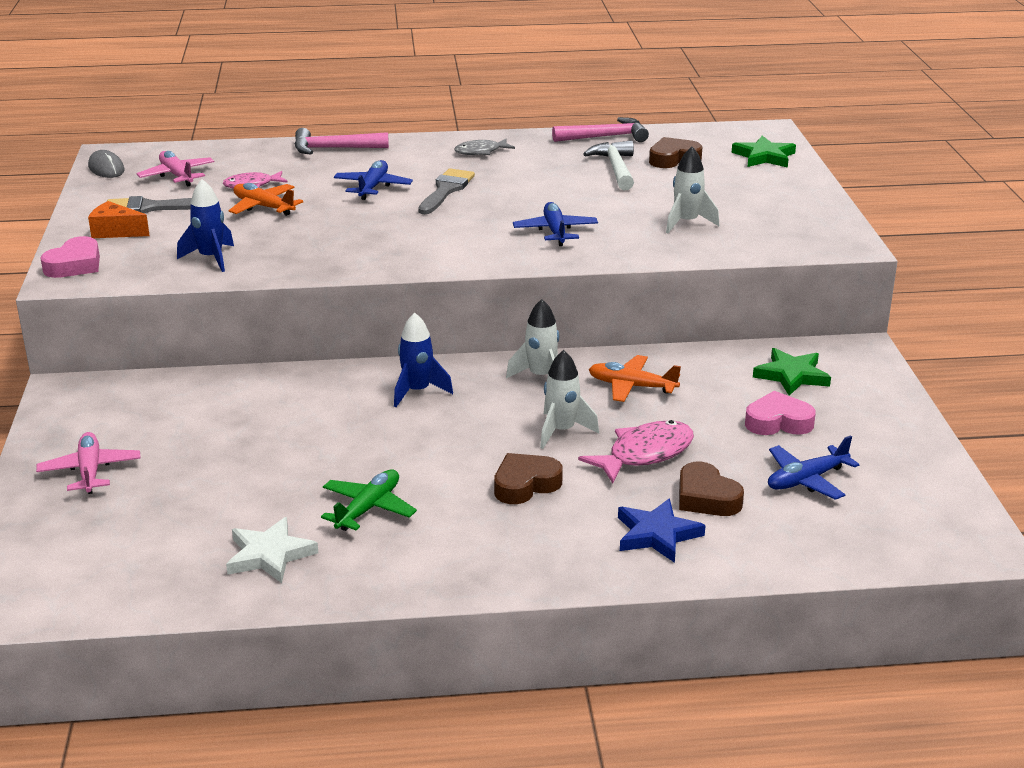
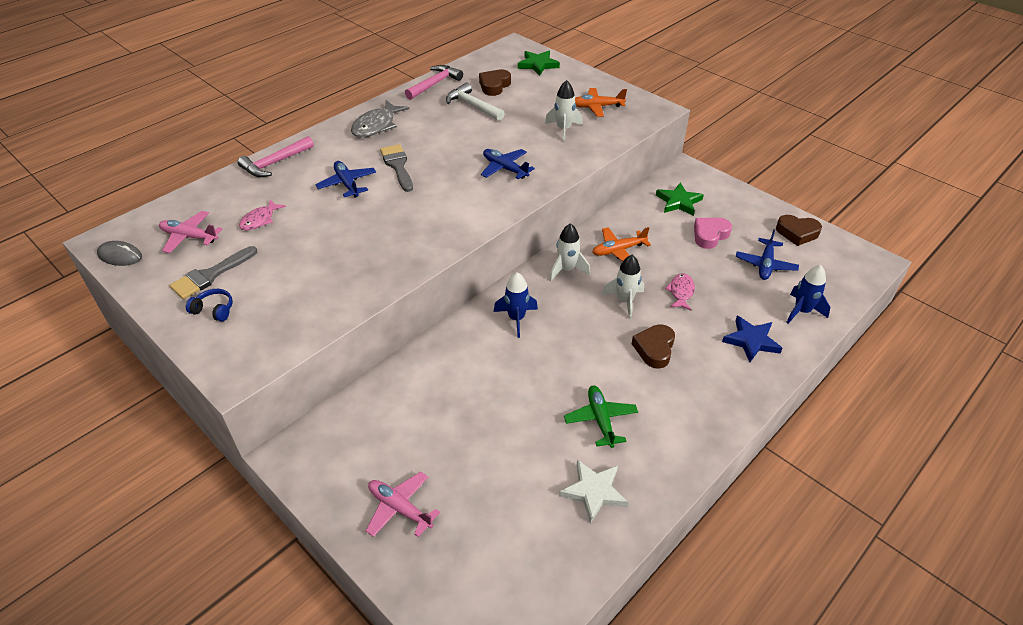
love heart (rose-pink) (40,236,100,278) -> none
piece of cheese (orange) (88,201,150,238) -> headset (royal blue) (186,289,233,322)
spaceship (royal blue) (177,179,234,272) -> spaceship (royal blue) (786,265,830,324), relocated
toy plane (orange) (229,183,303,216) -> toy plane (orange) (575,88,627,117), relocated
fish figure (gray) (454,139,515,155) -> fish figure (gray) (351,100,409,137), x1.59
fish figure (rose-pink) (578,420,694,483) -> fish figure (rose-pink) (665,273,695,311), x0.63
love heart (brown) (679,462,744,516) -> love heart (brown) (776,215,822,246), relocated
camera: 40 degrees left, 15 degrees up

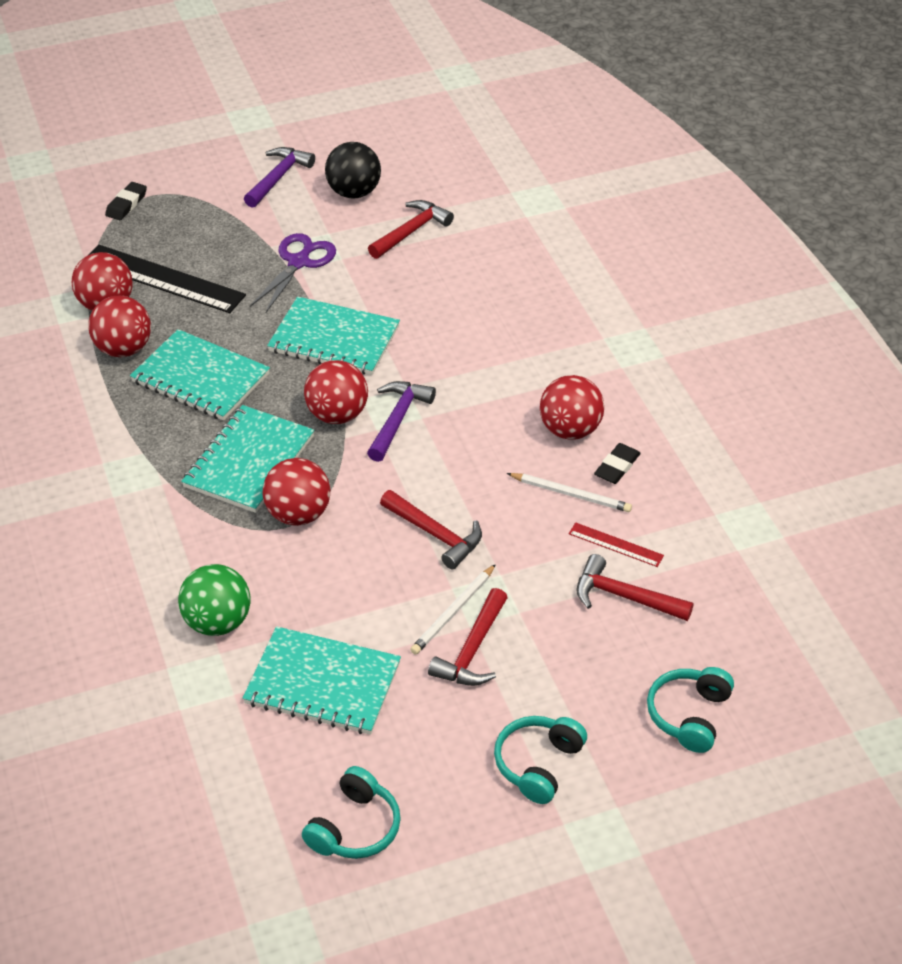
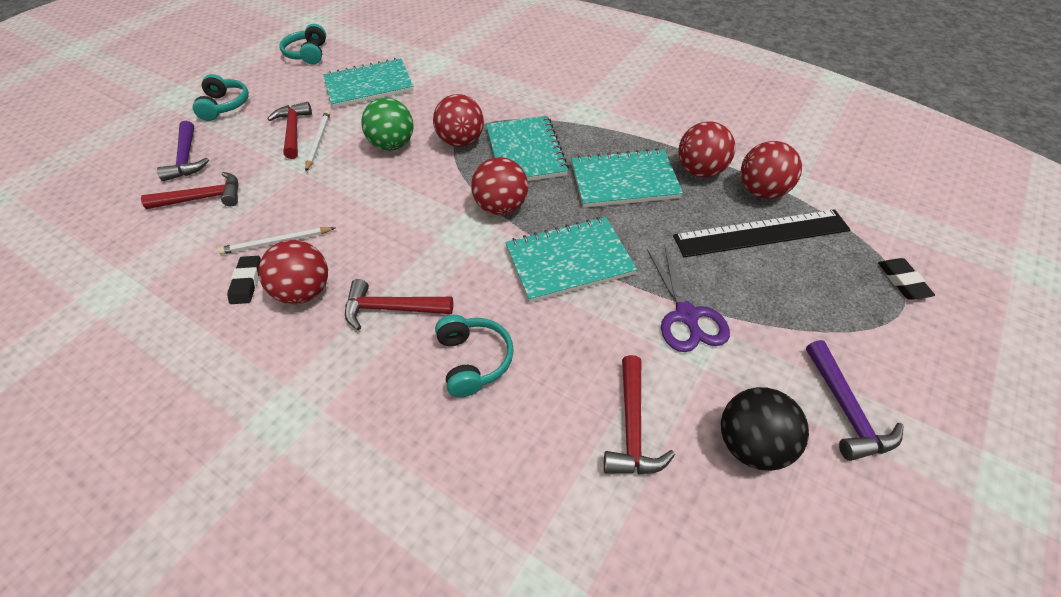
sphere (leaf-green) (178,564,251,636) -> sphere (leaf-green) (361,98,413,150), relocated
hammer (purple) (367,381,436,462) -> hammer (purple) (157,121,209,181), relocated
hammer (red) (380,490,482,569) -> hammer (red) (345,279,453,330), relocated
straightedge (red) (569,522,664,567) -> none
headset (turquoise) (647,667,734,753) -> headset (turquoise) (435,315,514,397), relocated
camera: 145 degrees right, 5 degrees up

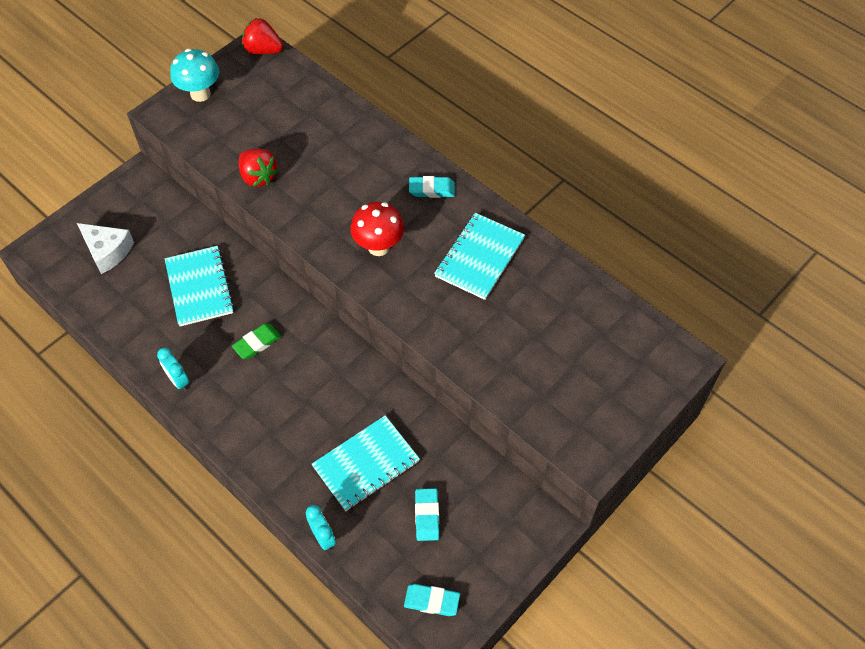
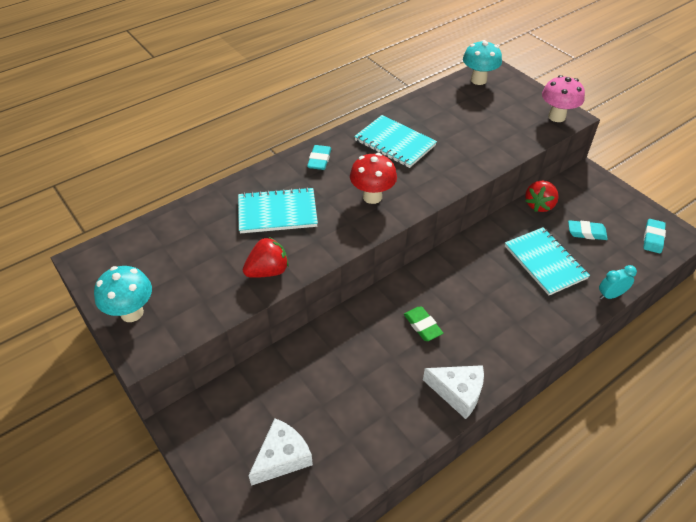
alarm clock (turquoise) (157,348,189,391) -> piece of cheese (white) (423,365,484,419)
notebook (turquoise) (165,246,235,326) -> notebook (turquoise) (238,187,318,233), relocated
strawberry (red) (242,18,283,54) -> strawberry (red) (525,181,559,212), relocated
none -> toadstool (turquoise) (463,40,502,85)
none -> toadstool (rose-pink) (542,75,585,122)
camera: 80 degrees left, 10 degrees down

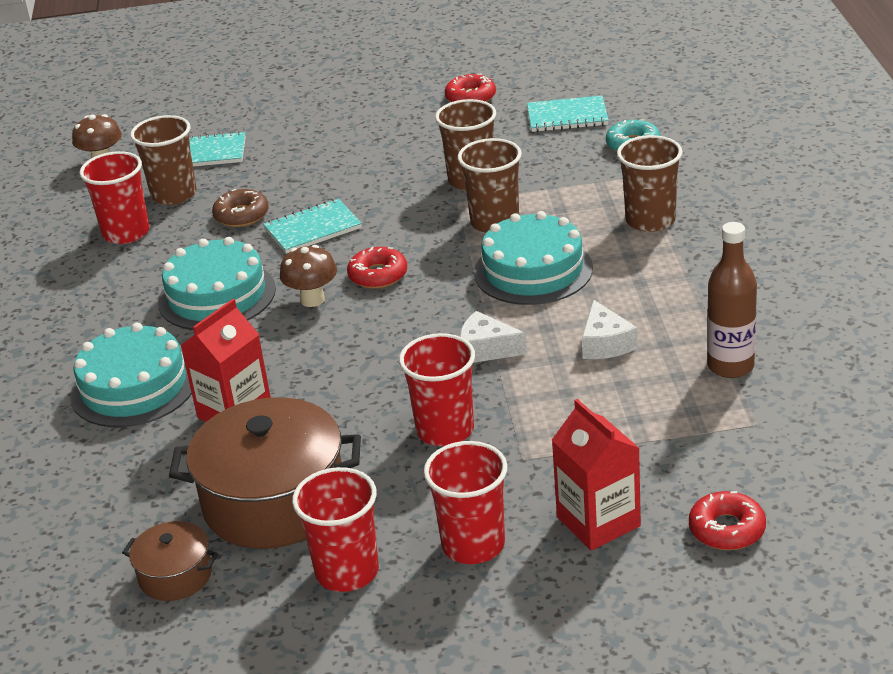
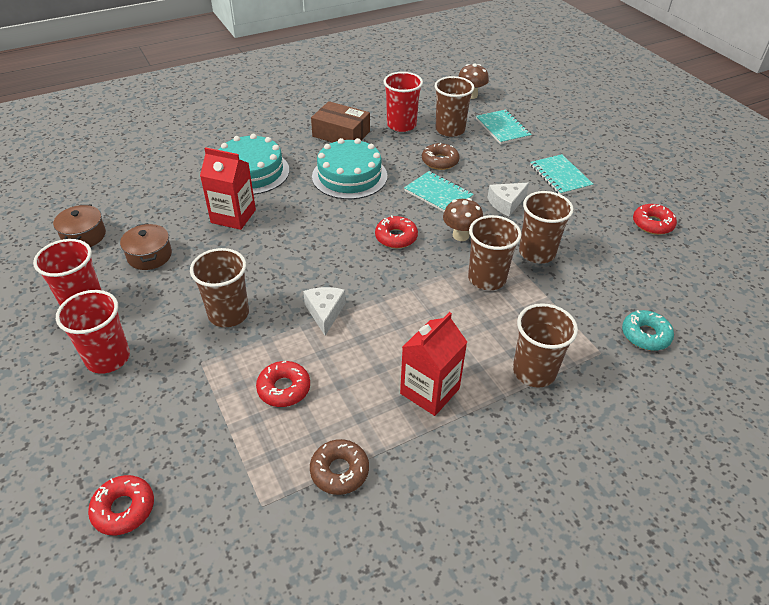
stockpot (brown) (169,397,361,549) -> stockpot (brown) (120,223,172,270), x0.49
toadstool (brown) (280,245,337,307) -> toadstool (brown) (443,198,483,241), relocated
tumbler (red) (399,333,475,446) -> tumbler (brown) (190,248,249,327)
gateau (turquoise) (474,211,593,305) -> none
notebook (turquoise) (527,96,609,132) -> notebook (turquoise) (530,154,593,195), relocated
carton (red) (552,399,641,551) -> carton (red) (400,312,467,416), relocated
piece of cheese (white) (582,300,638,359) -> piece of cheese (white) (487,183,529,216), relocated
drink bottle (brown) (707,222,757,378) -> doughnut (brown) (310,439,369,495)
none -> doughnut (red) (256,361,310,407)
none -> package (brown) (311,101,370,142)
camera: 65 degrees right, 10 degrees up

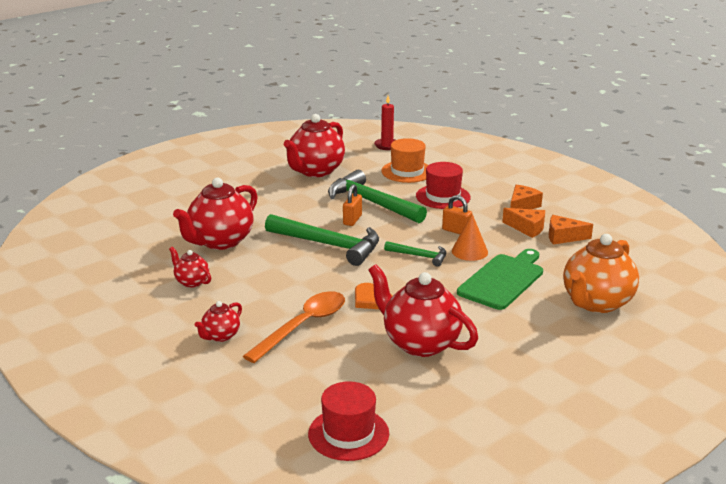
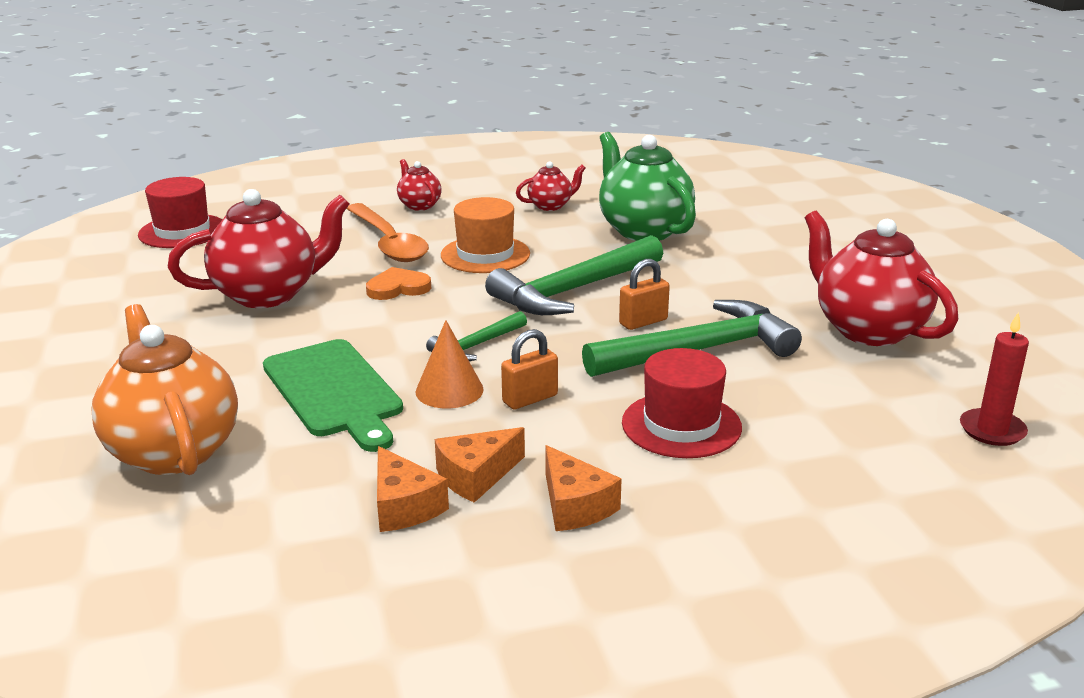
teapot (red) (173,178,258,250) -> teapot (leaf-green) (599,132,696,241)
small lock (orange) (343,184,362,226) -> small lock (orange) (619,259,670,330), 75 degrees counterclockwise
top hat (orange) (381,138,428,183) -> top hat (orange) (441,197,530,273), relocated
piece of cheese (orange) (549,215,593,245) -> piece of cheese (orange) (377,446,449,532), 120 degrees clockwise
camera: 115 degrees right, 0 degrees up

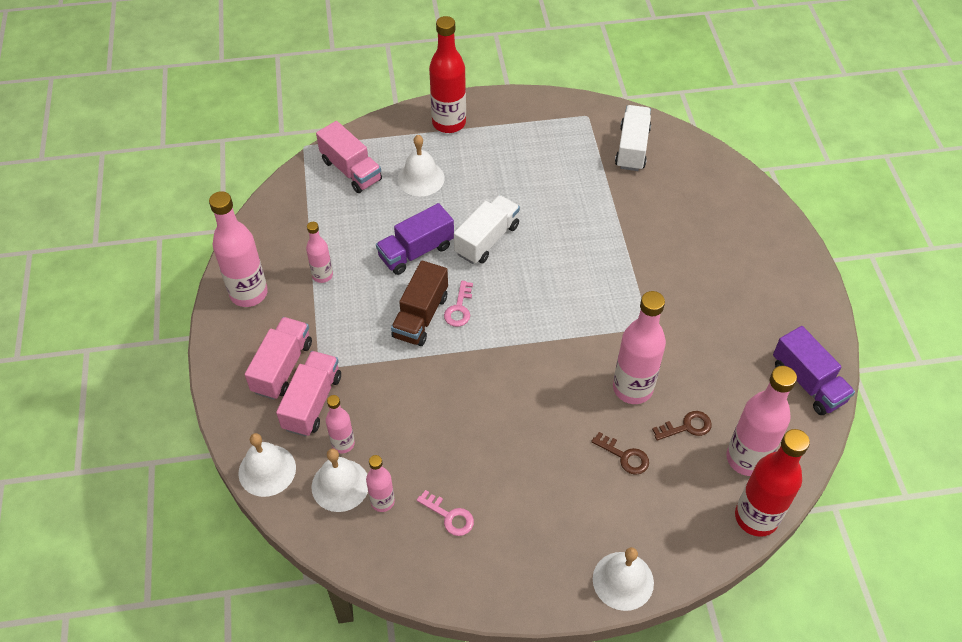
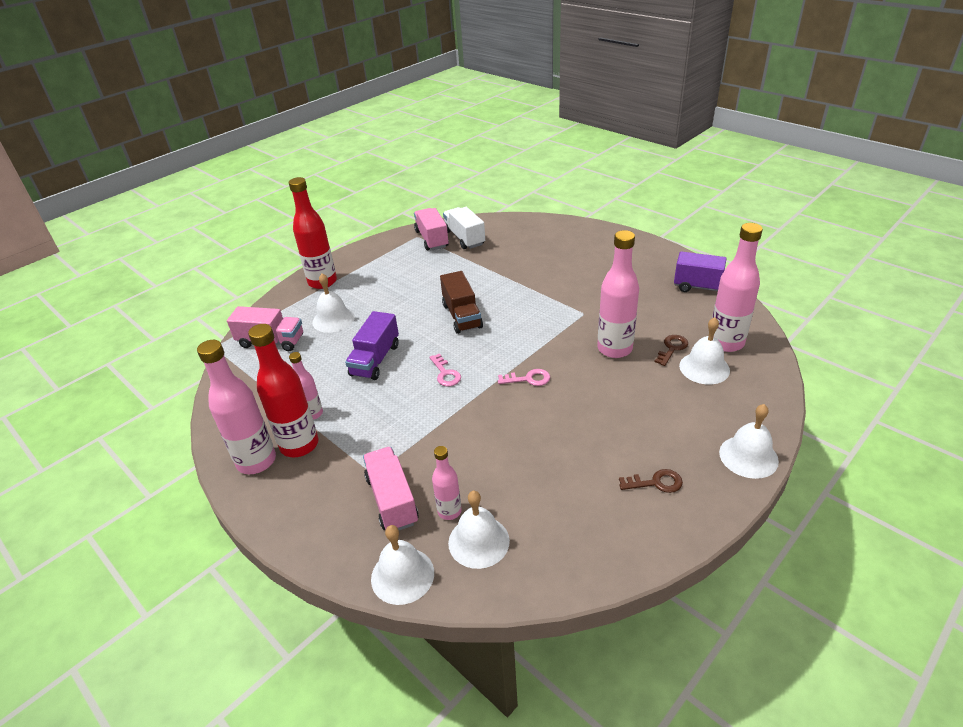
toy truck (rose-pink) (245,317,312,400) -> toy truck (rose-pink) (414,208,449,250), relocated
drink bottle (rose-pink) (366,455,395,512) -> none
toy truck (brown) (391,261,448,346) -> toy truck (brown) (440,271,483,334), relocated
door key (rose-pink) (417,490,474,536) -> door key (rose-pink) (498,369,550,386), relocated
toy truck (white) (454,195,520,264) -> none
door key (brown) (591,432,649,475) -> door key (brown) (619,469,683,493), relocated
drink bottle (red) (735,429,810,537) -> drink bottle (red) (248,324,318,457), relocated
none -> bell (white) (679,317,730,384)
camera: 35 degrees left, 15 degrees down

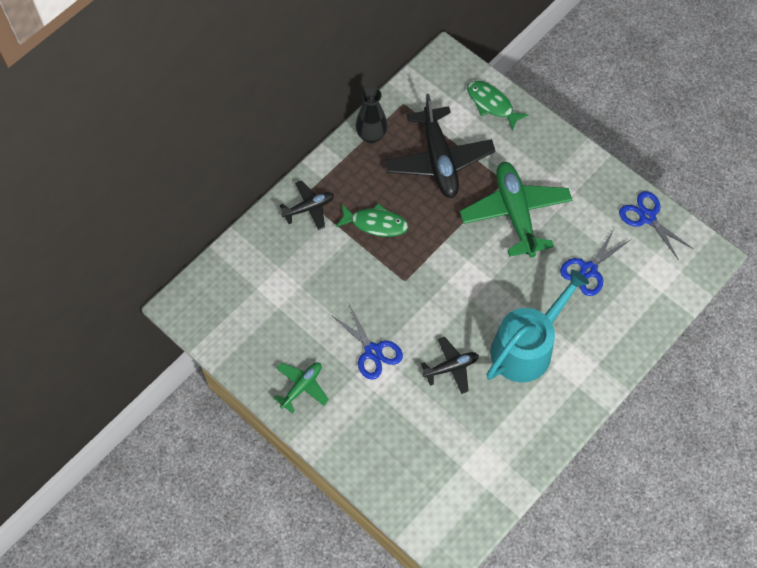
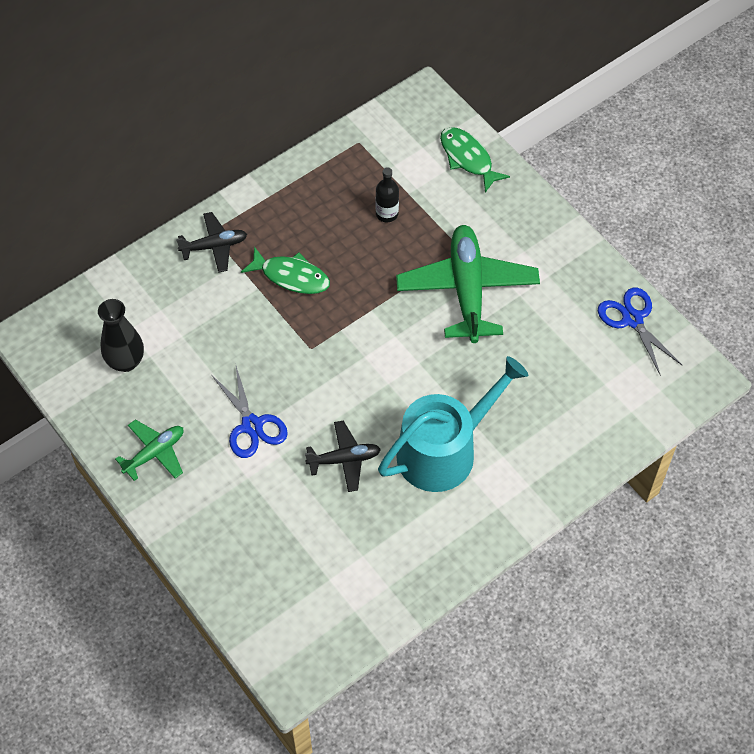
tall vase (jet-black) (356,87,387,143) -> tall vase (jet-black) (98,299,144,372), relocated
toy plane (jet-black) (385,94,495,198) -> drink bottle (jet-black) (375,167,399,222)
pair of scissors (royal blue) (560,229,630,296) -> none
camera: 10 degrees right, 5 degrees down

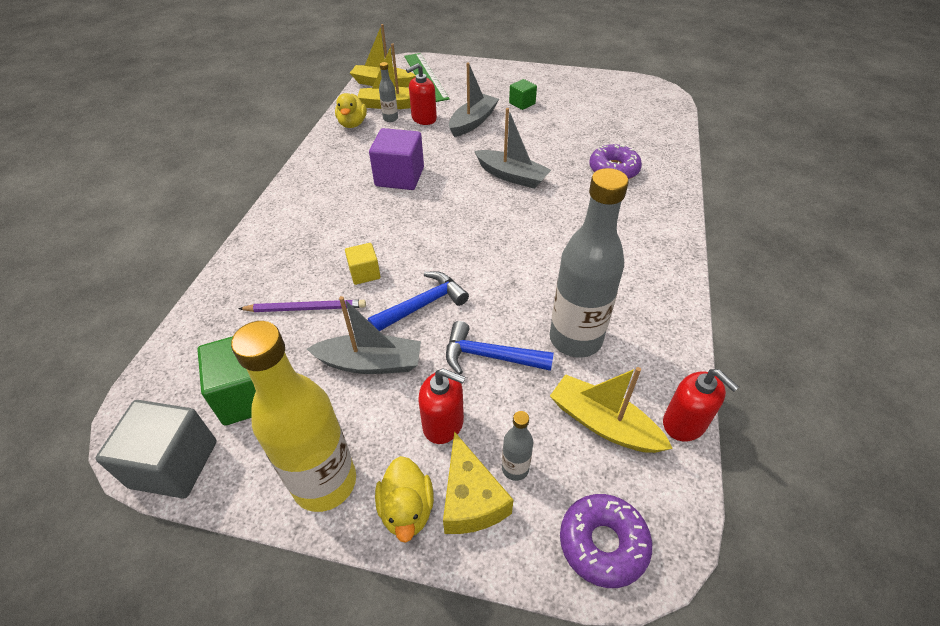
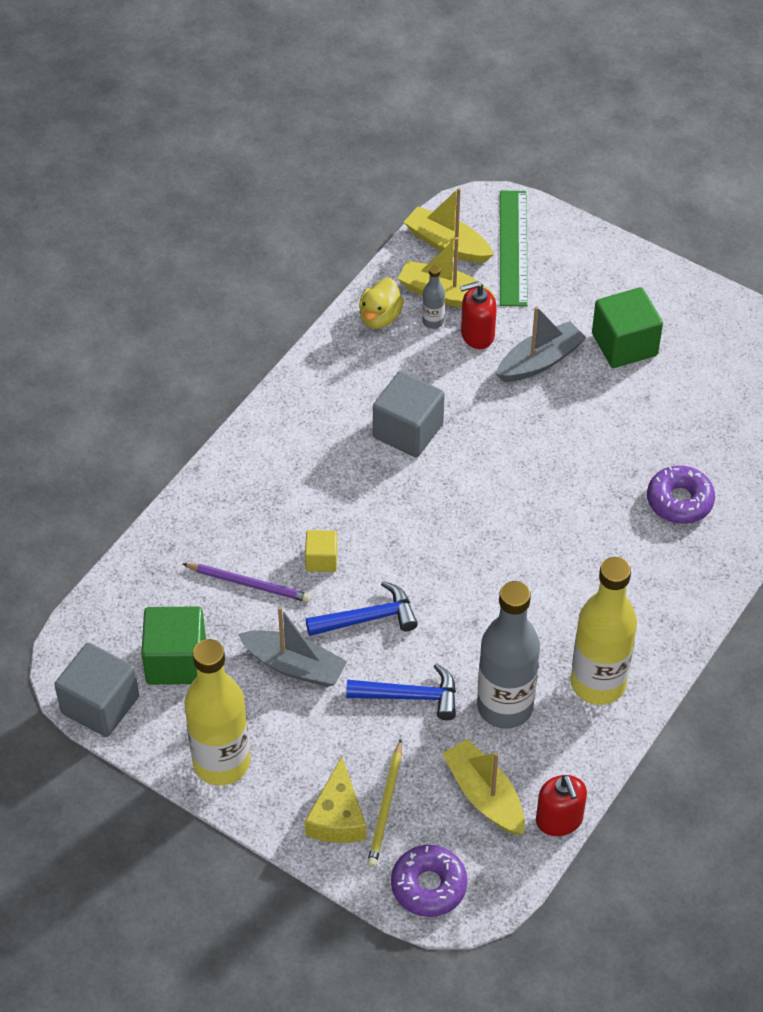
block (purple) (369,128,424,190) -> block (gray) (373,371,445,458)
duck (golden) (375,456,434,543) -> none
soap pump (red) (418,368,465,444) -> none
hammer (royal blue) (446,321,554,375) -> hammer (royal blue) (346,663,456,720), 150 degrees clockwise
boat (gray) (474,108,551,189) -> none
drink bottle (gray) (502,411,533,481) -> lead pencil (golden) (367,739,402,867)
block (leaf-green) (509,79,537,110) -> block (leaf-green) (592,287,663,368), x1.82
none -> drink bottle (golden) (571,557,637,705)
camera: 20 degrees right, 5 degrees up

